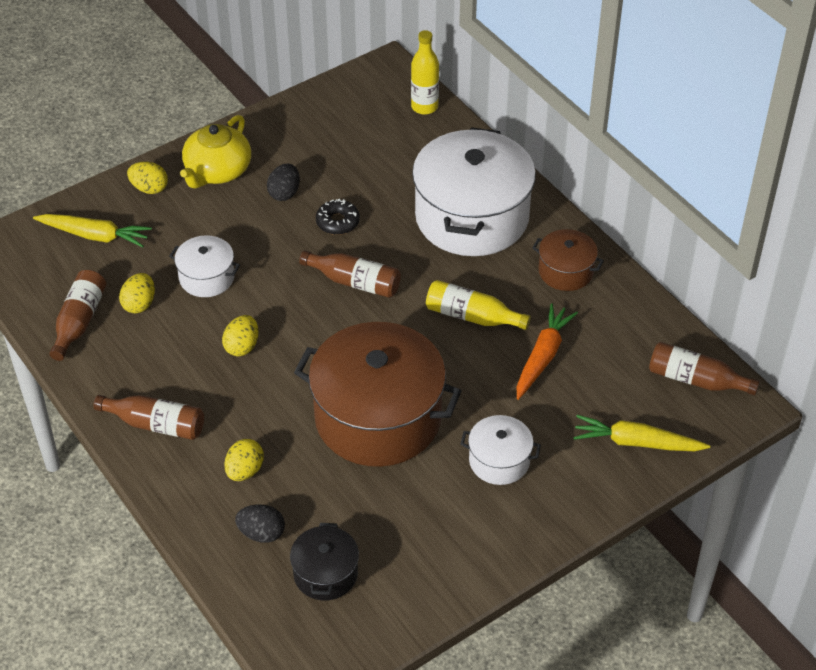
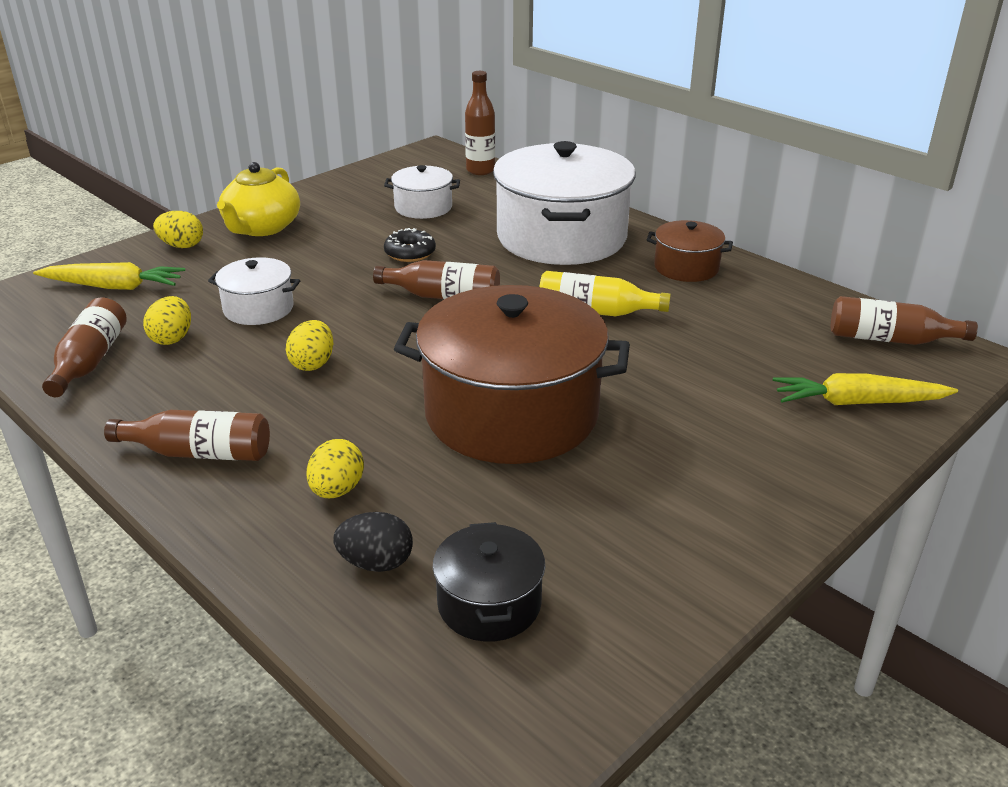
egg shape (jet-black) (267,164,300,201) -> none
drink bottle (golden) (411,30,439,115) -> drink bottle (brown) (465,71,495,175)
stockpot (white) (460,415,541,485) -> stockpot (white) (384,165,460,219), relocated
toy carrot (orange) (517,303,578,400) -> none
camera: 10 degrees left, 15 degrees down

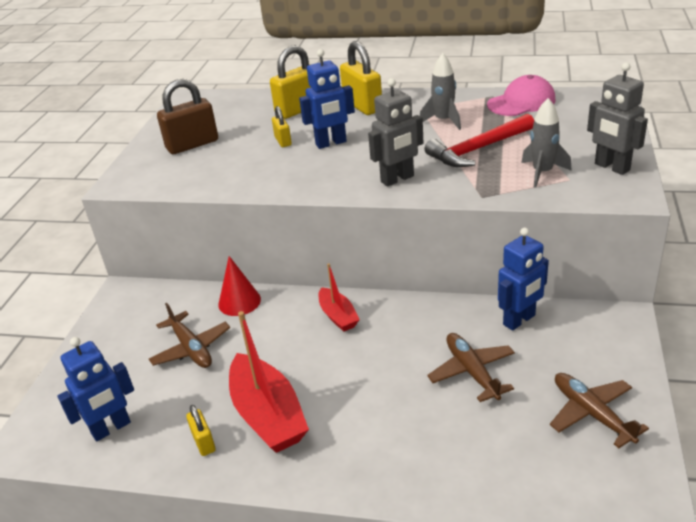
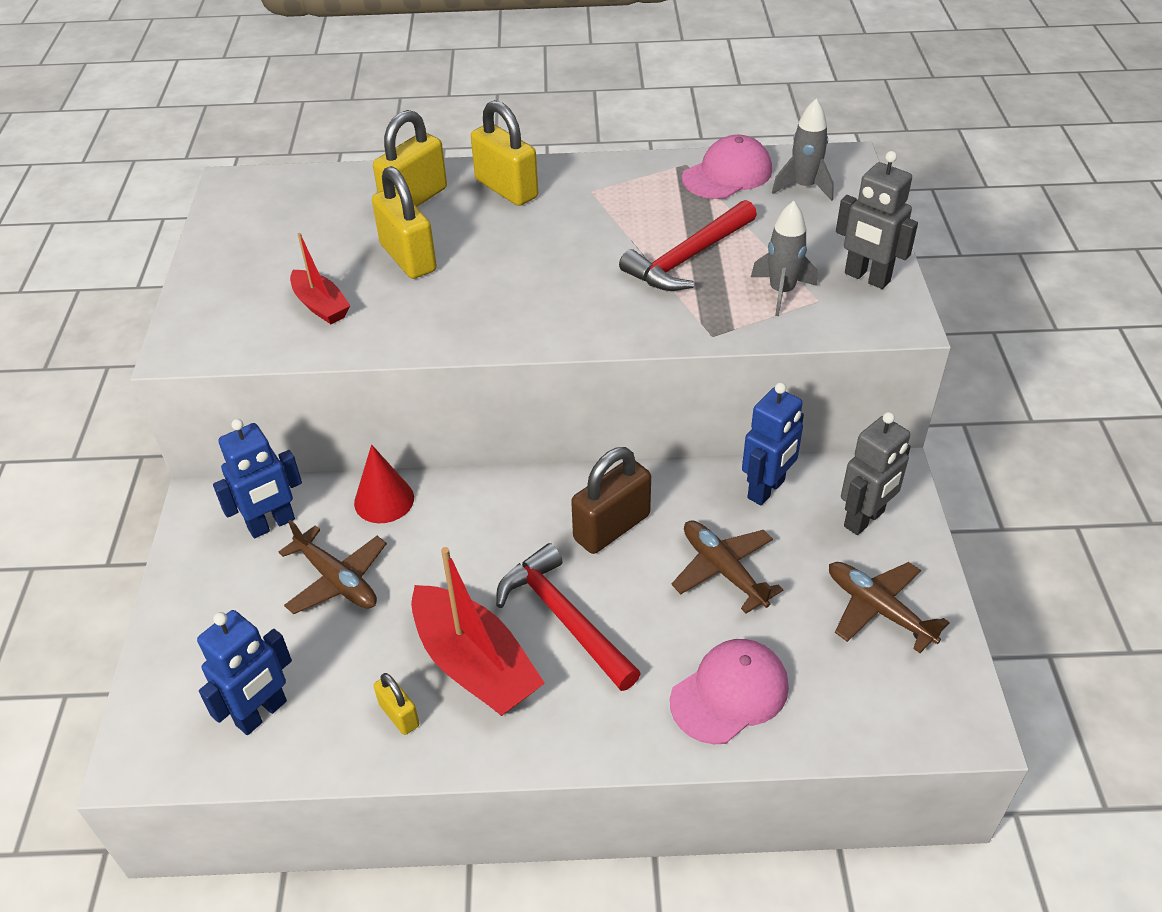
small lock (brown) (157,79,218,154) -> small lock (brown) (571,447,651,554), relocated
small lock (golden) (272,106,292,147) -> small lock (golden) (372,166,437,279), x1.88
robot (royal blue) (299,49,355,149) -> robot (royal blue) (213,419,302,538), relocated
boat (red) (319,263,360,332) -> boat (red) (290,233,350,324), relocated
robot (gray) (368,78,423,187) -> robot (gray) (841,412,911,535), relocated
spaceship (gray) (420,53,461,130) -> spaceship (gray) (772,99,834,201), relocated
none -> hammer (red) (496,543,641,691)
none -> peaked cap (rose-pink) (670,639,789,744)
camera: 15 degrees left, 10 degrees up

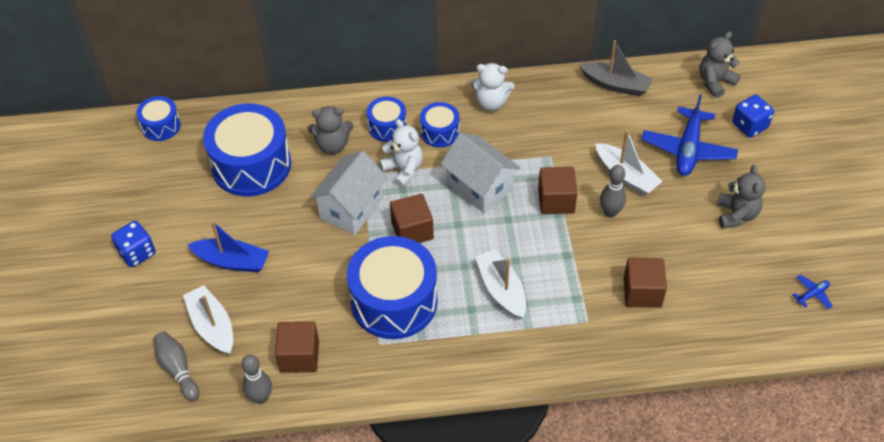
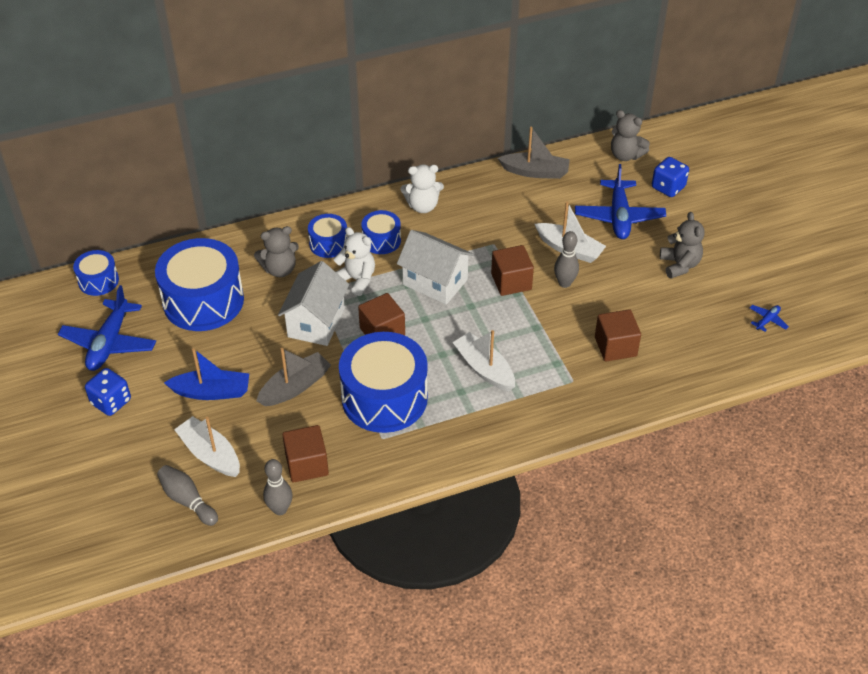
teddy (gray) (699,32,740,98) -> teddy (gray) (611,110,650,161), 90 degrees counterclockwise
none -> toy plane (royal blue) (58,285,156,371)
none -> boat (gray) (256,348,331,406)
camera: 15 degrees left, 5 degrees down

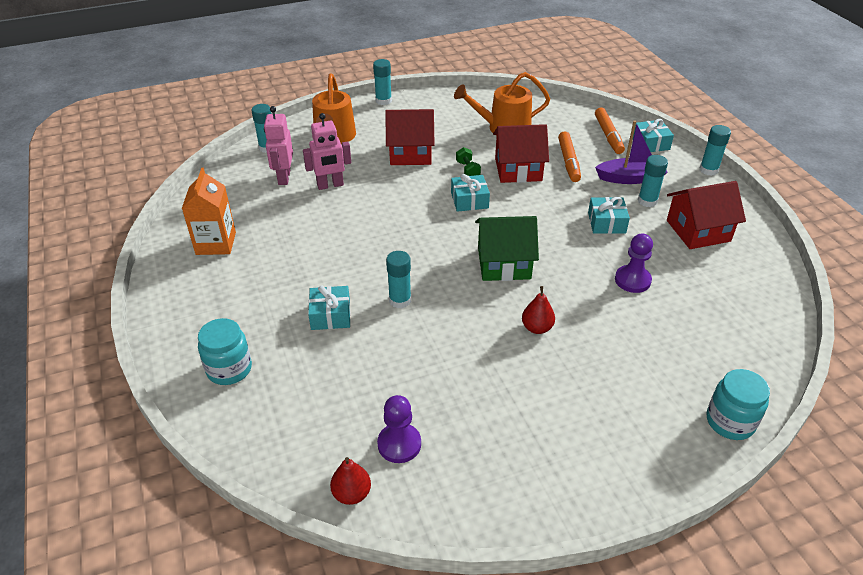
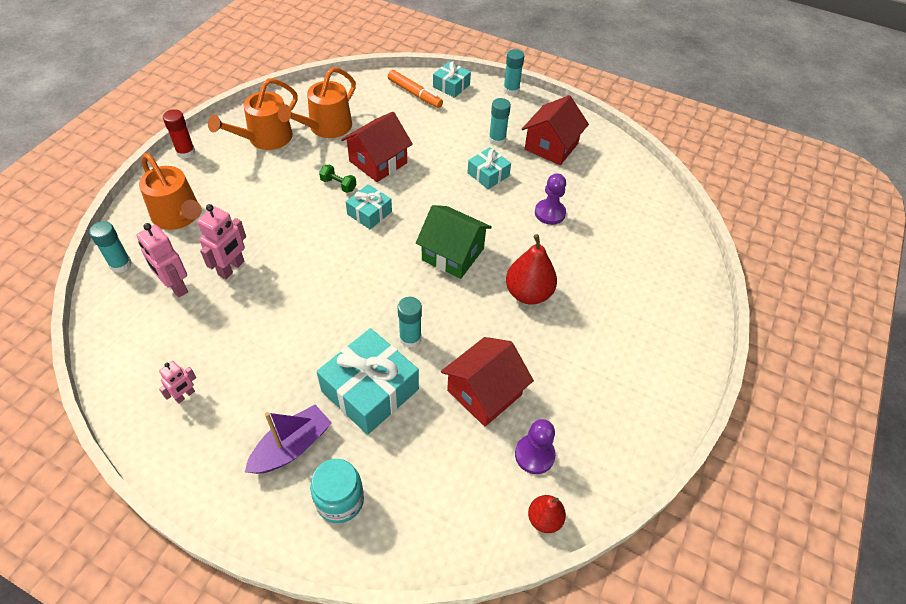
carton (orange) (182,168,236,255) -> robot (rose-pink) (159,361,196,403)
gift (turquoise) (308,285,350,330) -> gift (turquoise) (316,328,419,435), x1.79
glue stick (turquoise) (373,59,392,105) -> glue stick (red) (163,109,195,159)
house (red) (385,109,435,165) -> house (red) (441,337,534,427), relocated
house (leaf-green) (475,216,539,281) -> house (leaf-green) (416,205,492,279), 75 degrees clockwise
pear (red) (522,286,555,334) -> pear (red) (506,234,557,304), x1.69
marker (orange) (558,131,581,182) -> none
boat (purple) (595,121,668,184) -> boat (purple) (245,405,332,474), relocated
jam jar (turquoise) (707,369,770,440) -> none
none -> watering can (orange) (208,78,297,150)
camera: 45 degrees left, 10 degrees up

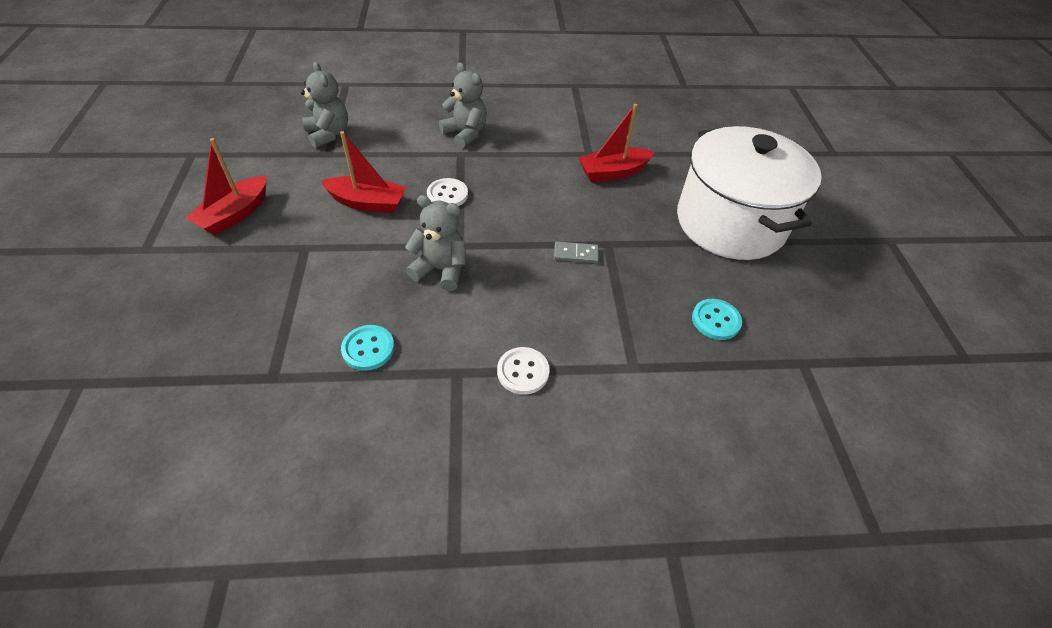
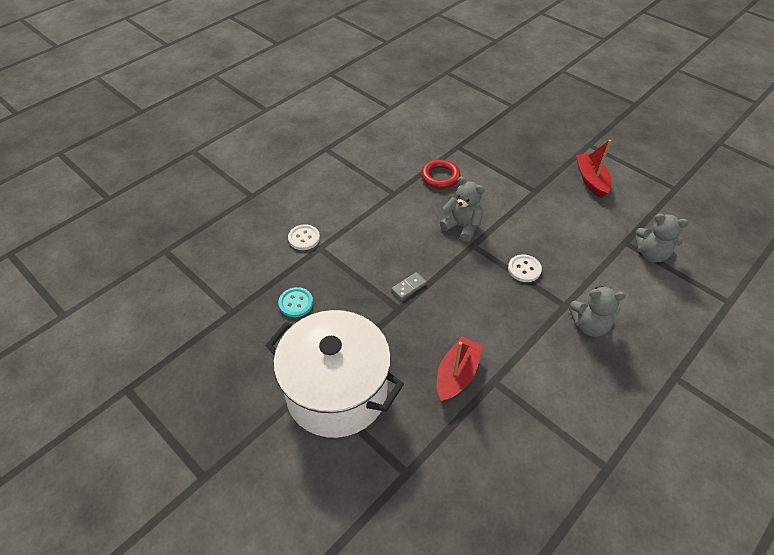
boat (red) (320,131,407,213) -> none
button (turquoise) (341,325,394,371) -> hoop (red) (421,159,460,189)
teddy (gray) (405,195,466,291) -> teddy (gray) (440,177,484,242), 120 degrees counterclockwise
button (white) (497,347,550,395) -> button (white) (288,224,320,250), relocated
camera: 140 degrees right, 0 degrees up

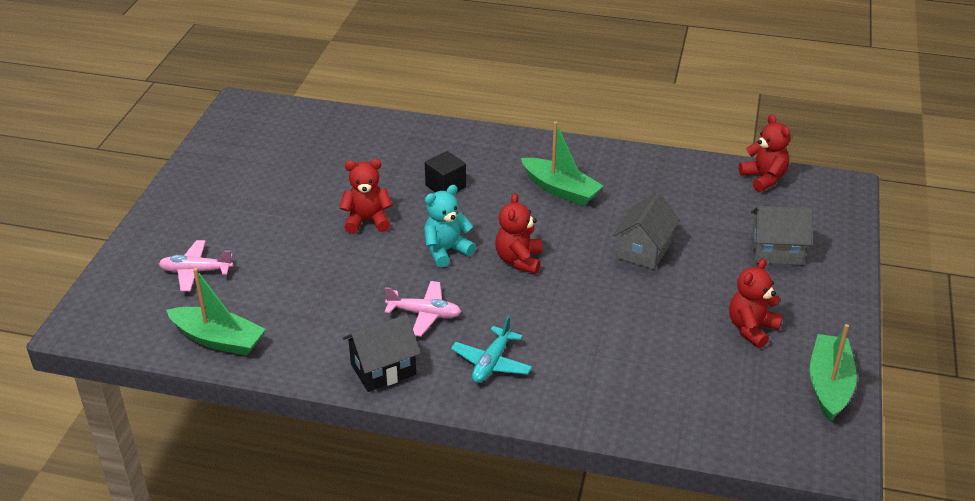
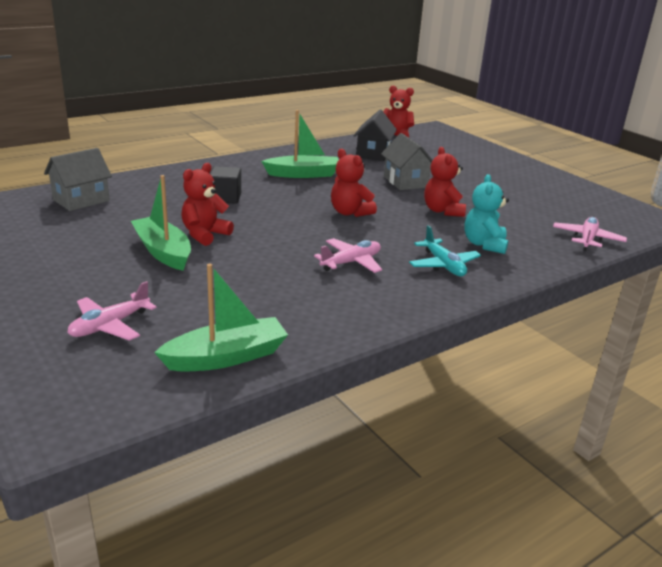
house (jet-black) (343,314,421,392) -> house (jet-black) (353,110,397,161), relocated
teddy (turquoise) (424,185,476,267) -> teddy (turquoise) (464,174,509,254), relocated
teddy (red) (729,258,783,348) -> teddy (red) (424,147,466,217), relocated
house (gray) (751,206,813,265) -> house (gray) (44,148,112,211), relocated
boat (leaf-green) (810,324,857,421) -> boat (leaf-green) (131,175,191,271), relocated
none -> toy plane (rose-pink) (553,217,627,251)
camera: 50 degrees left, 10 degrees down

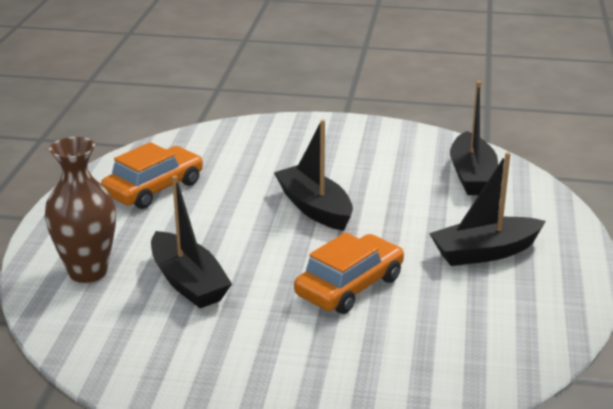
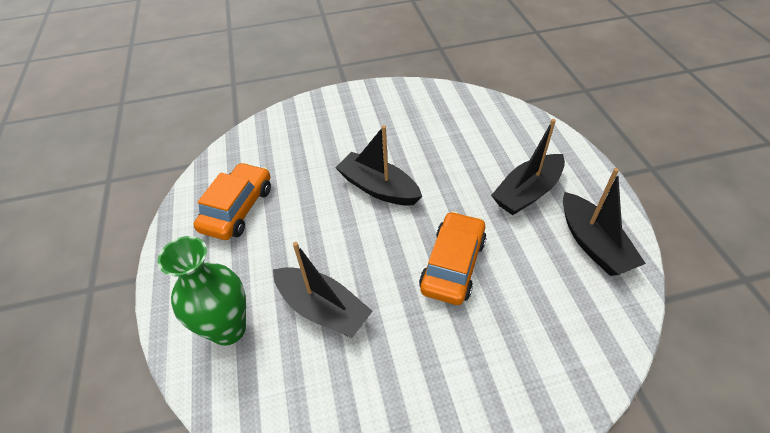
tall vase (brown) (45,137,116,283) -> tall vase (leaf-green) (157,236,246,346)
boat (jet-black) (450,81,498,195) -> boat (jet-black) (563,168,646,276), relocated
camera: 20 degrees left, 20 degrees up

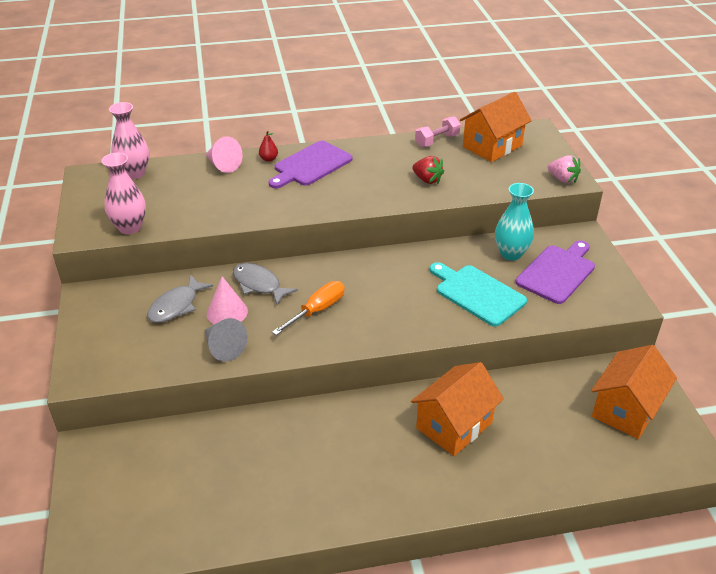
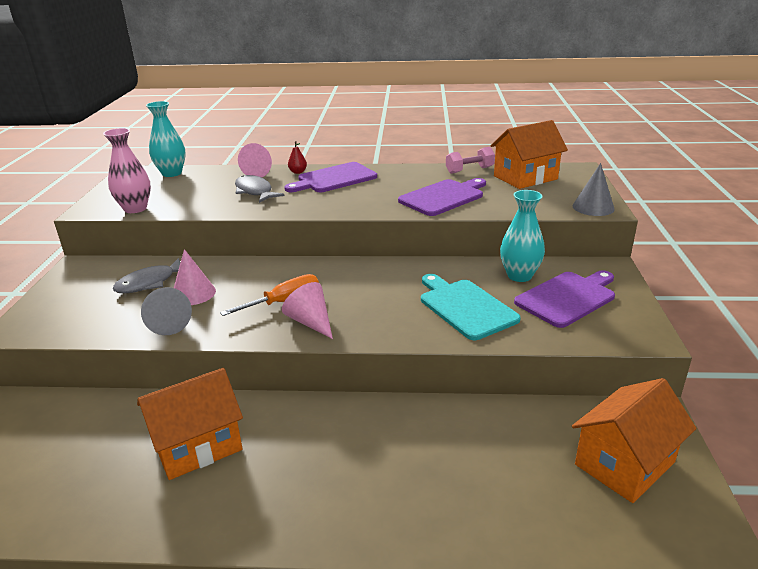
tall vase (rose-pink) (109,102,149,179) -> tall vase (turquoise) (146,101,186,177)
fish figure (gray) (233,263,298,305) -> fish figure (gray) (235,175,284,203), relocated
house (orange) (411,362,504,456) -> house (orange) (137,368,243,480), relocated
strawberry (red) (412,156,444,184) -> cutting board (purple) (398,178,486,216)
strawberry (rose-pink) (548,155,581,183) -> cone (gray) (573,163,615,216)
none -> cone (rose-pink) (282,282,333,339)
camera: 15 degrees right, 10 degrees down

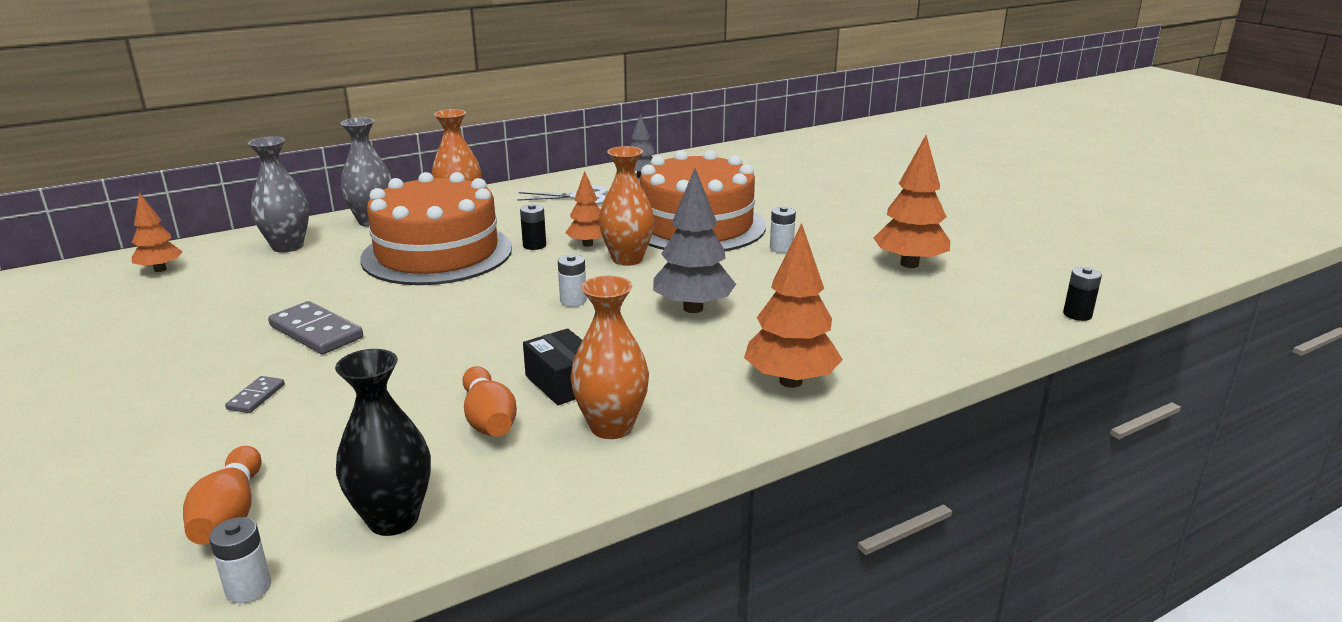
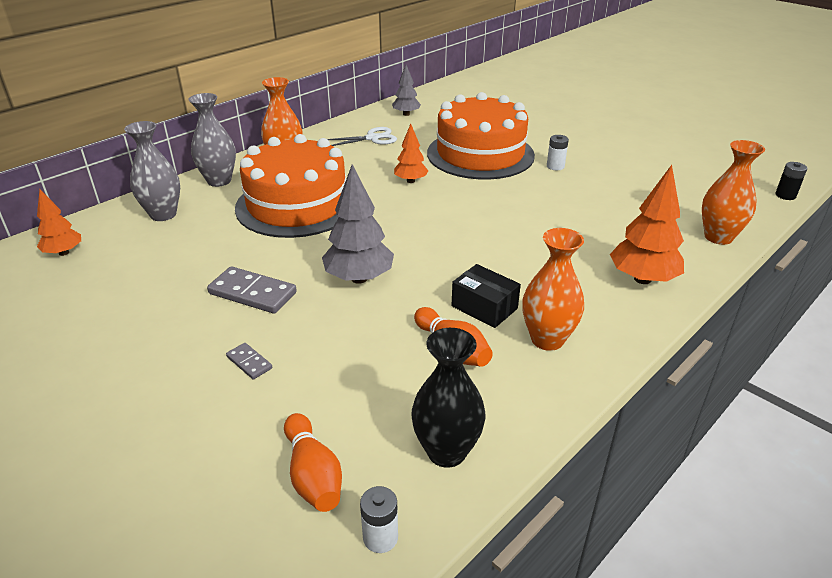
domino tile (gray) (225,376,285,413) -> domino tile (gray) (226,343,272,380), 45 degrees counterclockwise
AA battery (jet-black) (520,204,546,250) -> none
AA battery (white) (558,254,587,307) -> none
tall vase (orange) (599,146,655,266) -> tall vase (orange) (702,140,765,245), relocated
fir tree (gray) (653,168,736,313) -> fir tree (gray) (322,164,394,284), relocated
fir tree (orange) (874,135,950,268) -> none
camera: 15 degrees left, 10 degrees up

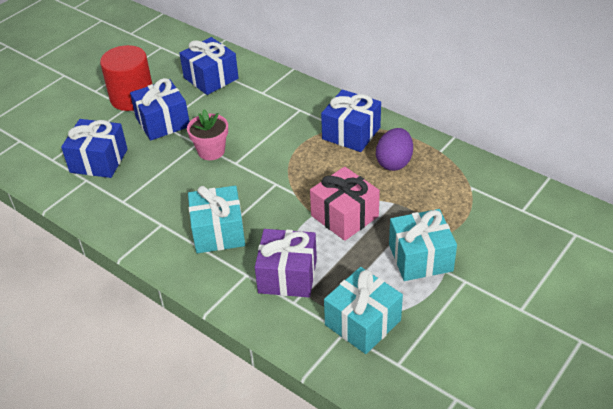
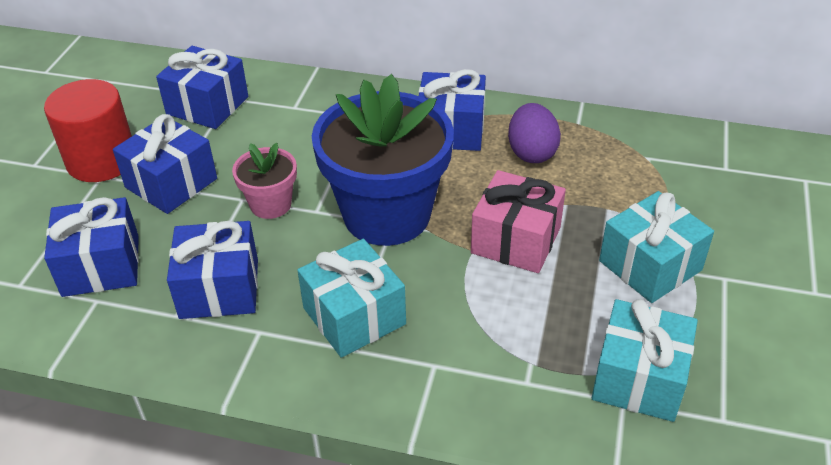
gift (purple) (255,229,317,297) -> none
none -> gift (royal blue) (167,221,258,319)
none -> flower pot (royal blue) (312,74,454,246)
camera: 25 degrees left, 0 degrees up

